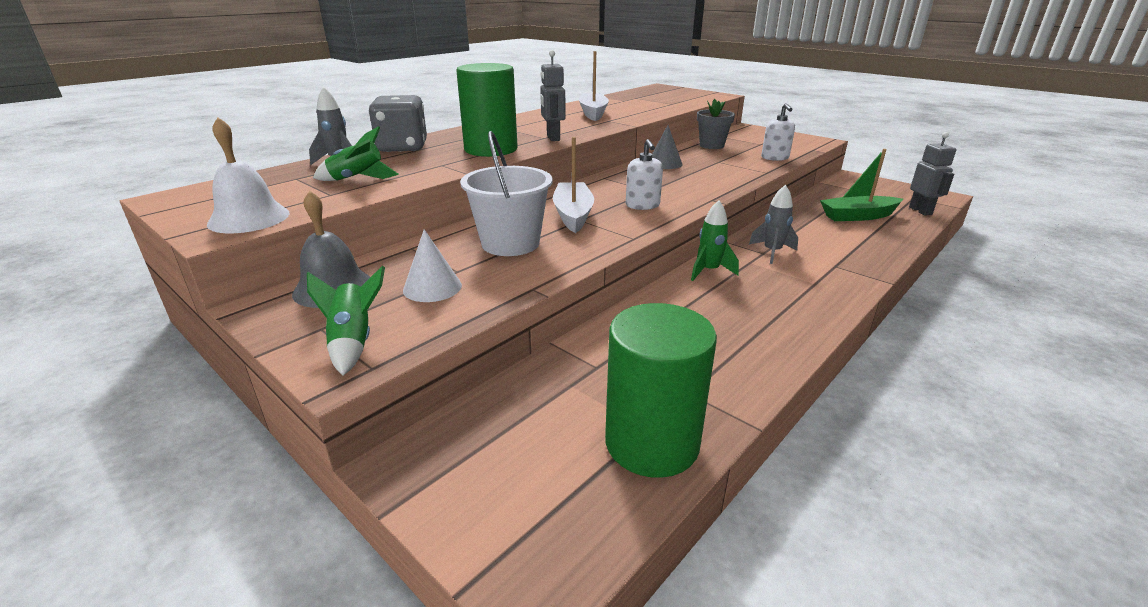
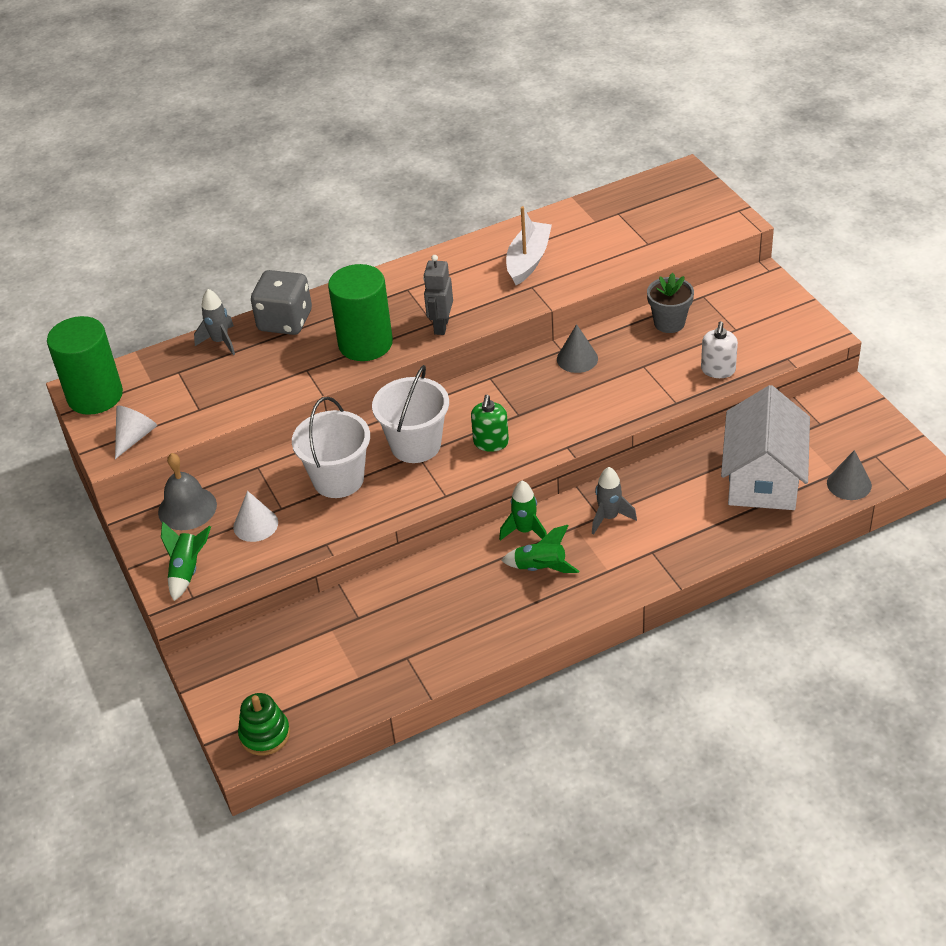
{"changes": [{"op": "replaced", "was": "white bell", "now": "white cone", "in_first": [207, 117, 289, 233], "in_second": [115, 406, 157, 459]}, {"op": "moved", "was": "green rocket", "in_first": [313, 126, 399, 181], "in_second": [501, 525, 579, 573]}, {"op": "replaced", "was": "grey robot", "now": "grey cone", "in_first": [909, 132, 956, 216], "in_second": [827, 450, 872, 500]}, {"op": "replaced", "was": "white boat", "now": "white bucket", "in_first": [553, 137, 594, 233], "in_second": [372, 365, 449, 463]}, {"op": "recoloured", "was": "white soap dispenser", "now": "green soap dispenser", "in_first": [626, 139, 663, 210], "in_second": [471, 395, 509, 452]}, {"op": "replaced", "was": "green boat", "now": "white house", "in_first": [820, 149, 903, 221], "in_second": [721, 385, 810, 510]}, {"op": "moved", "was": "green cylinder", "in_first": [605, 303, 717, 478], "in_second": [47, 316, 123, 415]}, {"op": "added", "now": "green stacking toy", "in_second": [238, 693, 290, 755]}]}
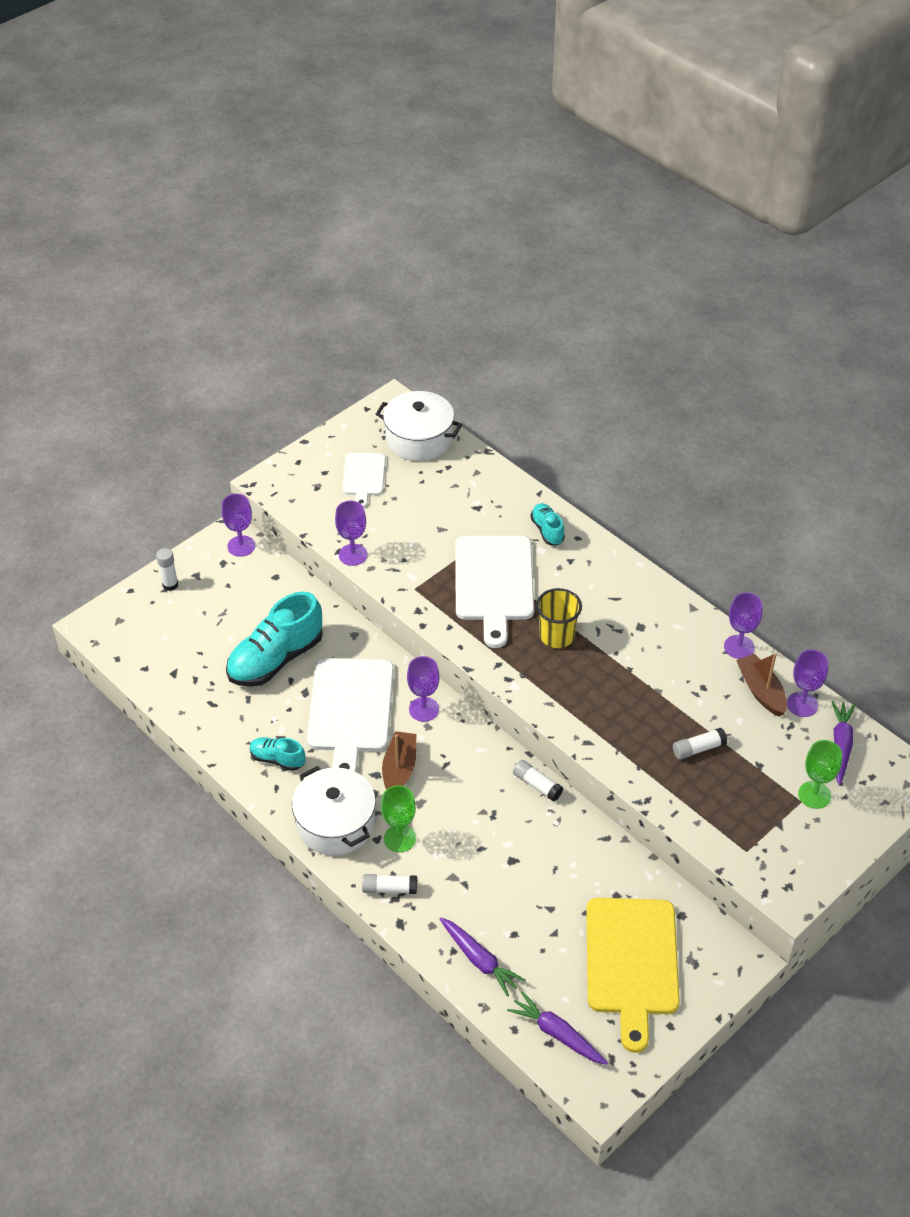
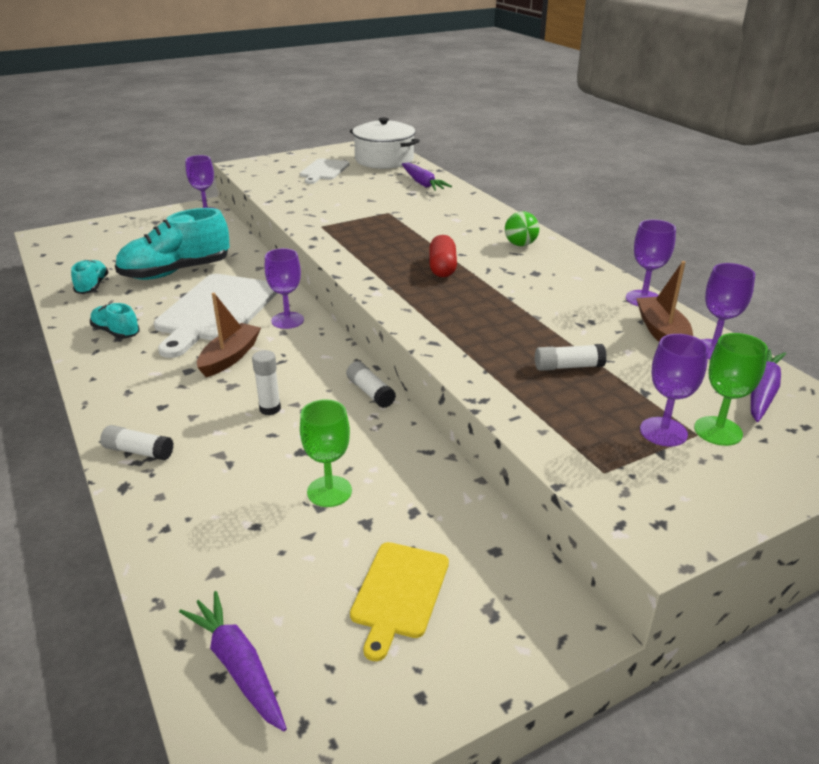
{"changes": [{"op": "moved", "was": "purple goblet", "in_first": [335, 501, 368, 566], "in_second": [640, 334, 709, 447]}, {"op": "moved", "was": "turquoise shoe", "in_first": [530, 503, 565, 546], "in_second": [71, 260, 109, 294]}, {"op": "removed", "was": "white cutting board", "in_first": [455, 536, 534, 648]}, {"op": "moved", "was": "white glue stick", "in_first": [156, 548, 178, 591], "in_second": [252, 350, 281, 415]}, {"op": "replaced", "was": "yellow cup", "now": "red capsule", "in_first": [536, 588, 582, 648], "in_second": [429, 235, 457, 277]}, {"op": "removed", "was": "white pot", "in_first": [292, 766, 376, 856]}, {"op": "moved", "was": "green goblet", "in_first": [381, 785, 416, 852], "in_second": [300, 399, 352, 507]}, {"op": "resized", "was": "yellow cutting board", "in_first": [586, 898, 680, 1053], "in_second": [350, 542, 449, 661], "ratio": 0.55}, {"op": "moved", "was": "purple carrot", "in_first": [439, 917, 525, 997], "in_second": [402, 163, 452, 191]}, {"op": "added", "now": "green ball", "in_second": [505, 211, 539, 246]}]}
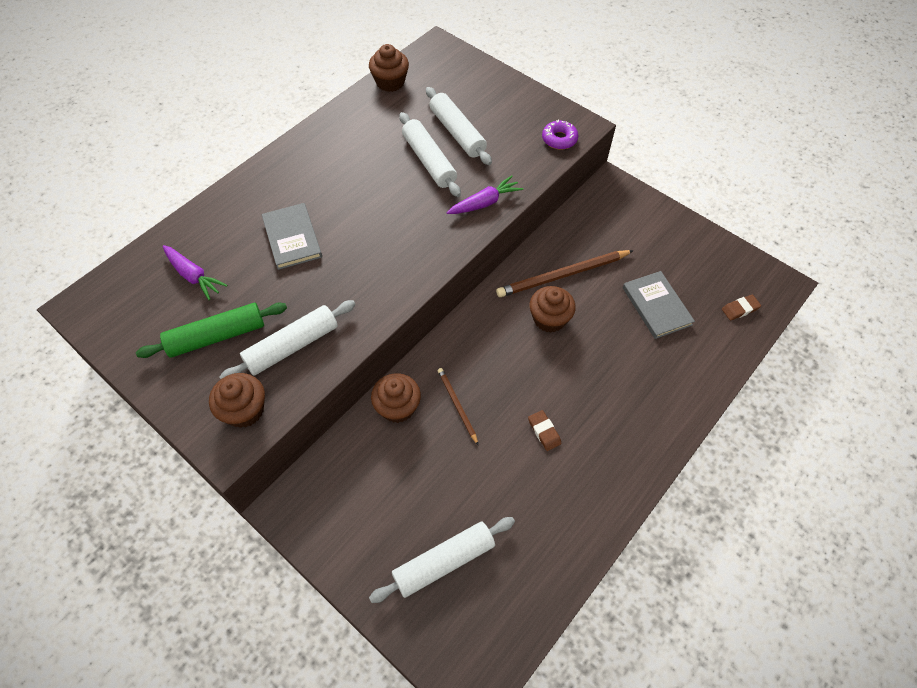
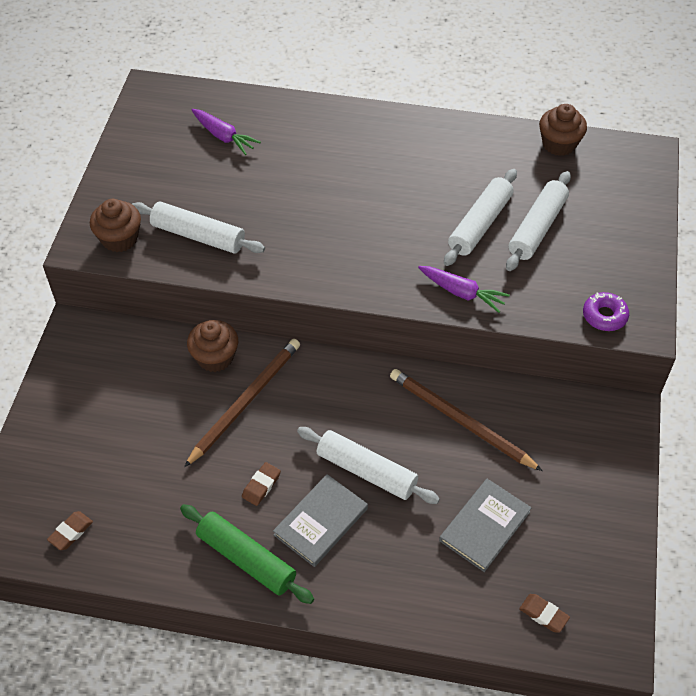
{"changes": [{"op": "moved", "was": "grey book", "in_first": [262, 203, 322, 270], "in_second": [273, 474, 368, 567]}, {"op": "turned", "was": "purple carrot", "in_first": [163, 245, 228, 300], "in_second": [191, 109, 261, 155], "clockwise": -60}, {"op": "removed", "was": "brown cupcake", "in_first": [529, 286, 576, 333]}, {"op": "moved", "was": "green rolling pin", "in_first": [136, 303, 287, 358], "in_second": [180, 504, 314, 604]}, {"op": "resized", "was": "brown pencil", "in_first": [438, 368, 479, 446], "in_second": [184, 339, 300, 467], "ratio": 1.82}, {"op": "moved", "was": "white rolling pin", "in_first": [369, 517, 515, 603], "in_second": [297, 427, 440, 504]}, {"op": "added", "now": "brown eraser", "in_second": [47, 511, 93, 550]}]}
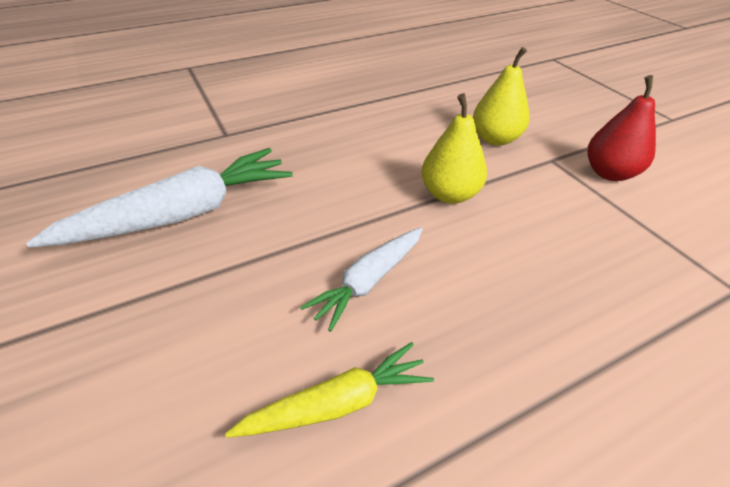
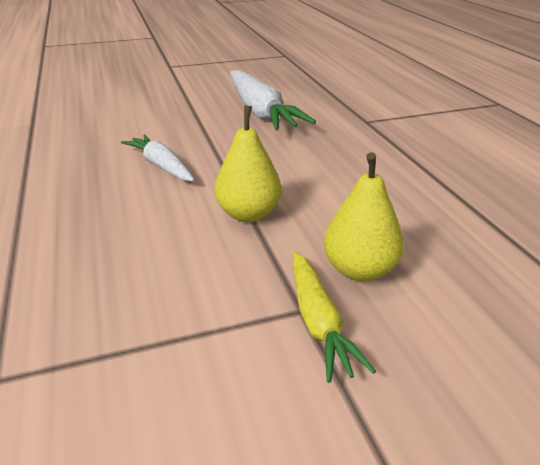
{"changes": [{"op": "removed", "was": "red pear", "in_first": [588, 75, 656, 181]}, {"op": "moved", "was": "yellow carrot", "in_first": [225, 342, 434, 438], "in_second": [293, 251, 376, 383]}]}
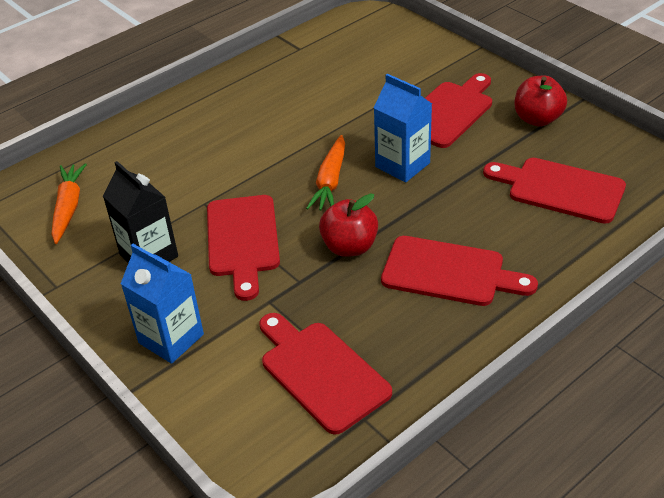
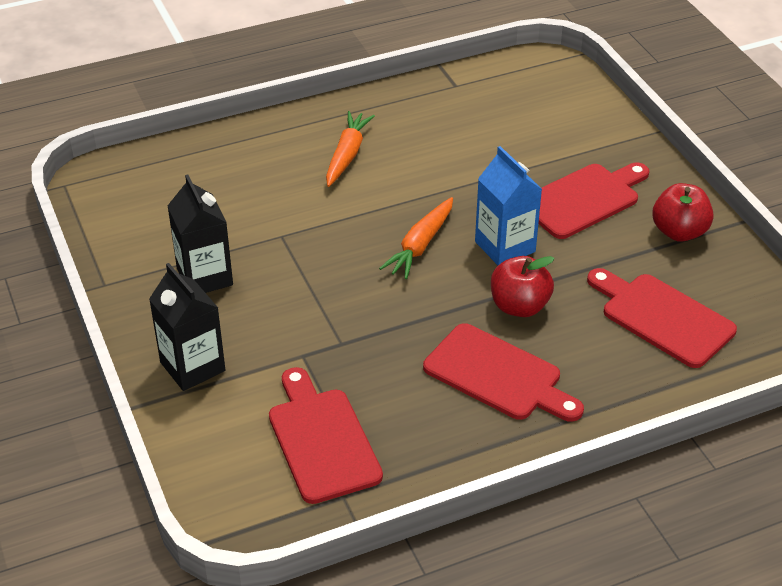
{"changes": [{"op": "moved", "was": "orange carrot", "in_first": [51, 163, 87, 244], "in_second": [326, 111, 375, 187]}, {"op": "moved", "was": "red apple", "in_first": [319, 193, 378, 257], "in_second": [491, 256, 555, 317]}, {"op": "removed", "was": "red cutting board", "in_first": [207, 195, 280, 301]}, {"op": "recoloured", "was": "blue carton", "now": "black carton", "in_first": [121, 244, 204, 364], "in_second": [149, 263, 225, 391]}]}
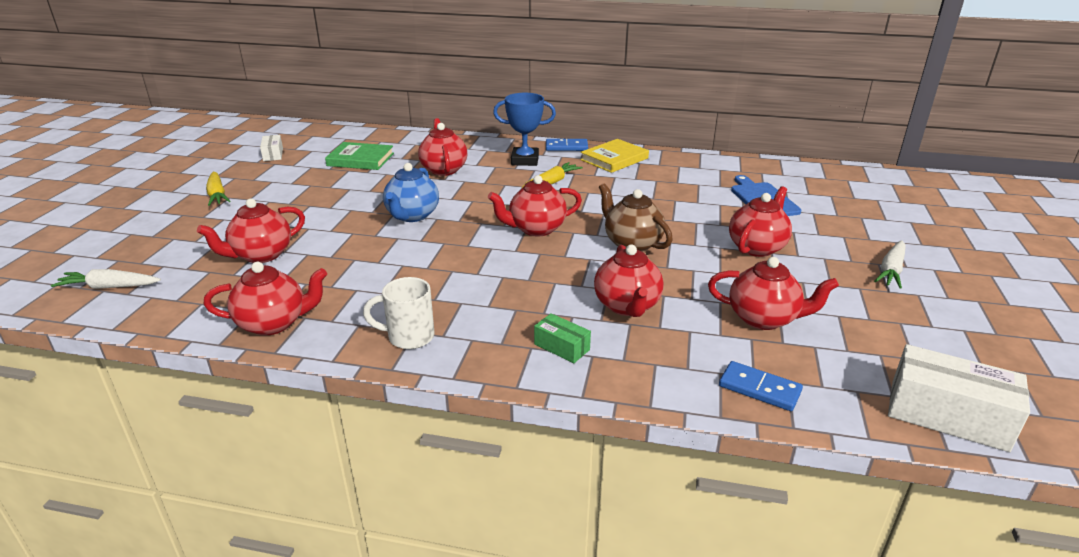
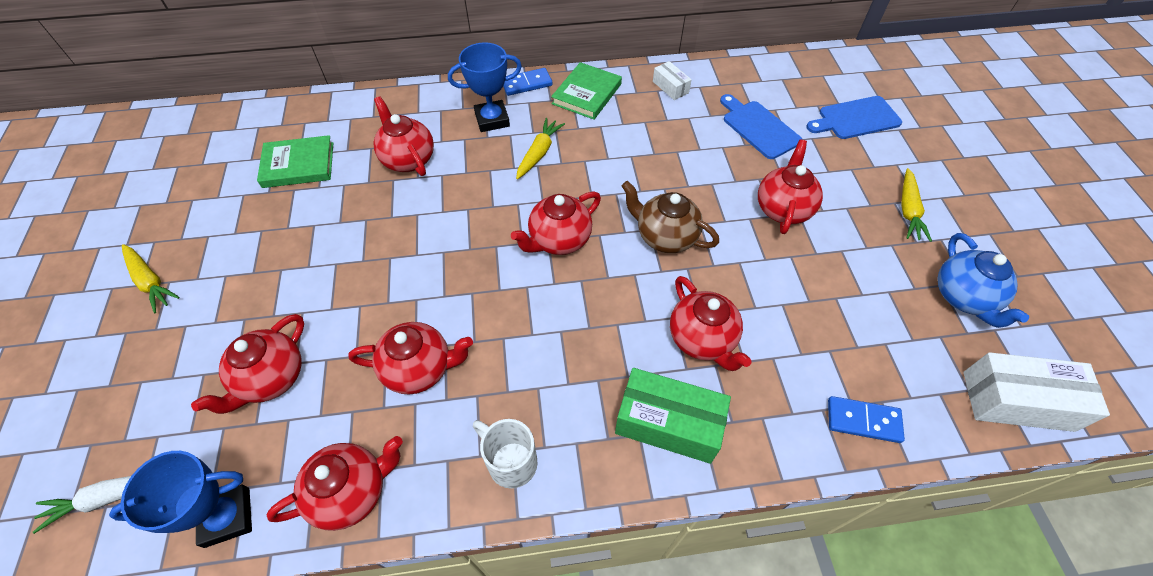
{"changes": [{"op": "moved", "was": "white box", "in_first": [260, 135, 283, 161], "in_second": [653, 61, 692, 100]}, {"op": "recoloured", "was": "yellow book", "now": "green book", "in_first": [580, 139, 649, 173], "in_second": [551, 62, 622, 120]}, {"op": "moved", "was": "blue teapot", "in_first": [383, 163, 439, 222], "in_second": [937, 233, 1029, 328]}, {"op": "recoloured", "was": "white carrot", "now": "yellow carrot", "in_first": [874, 240, 906, 289], "in_second": [901, 168, 932, 242]}, {"op": "moved", "was": "red teapot", "in_first": [708, 257, 839, 330], "in_second": [348, 322, 473, 395]}, {"op": "turned", "was": "white mug", "in_first": [363, 277, 434, 349], "in_second": [473, 419, 538, 489], "clockwise": 60}, {"op": "resized", "was": "green box", "in_first": [534, 313, 591, 363], "in_second": [615, 368, 731, 464], "ratio": 1.91}, {"op": "added", "now": "blue cutting board", "in_second": [806, 96, 902, 139]}, {"op": "added", "now": "blue trophy", "in_second": [109, 451, 252, 548]}]}
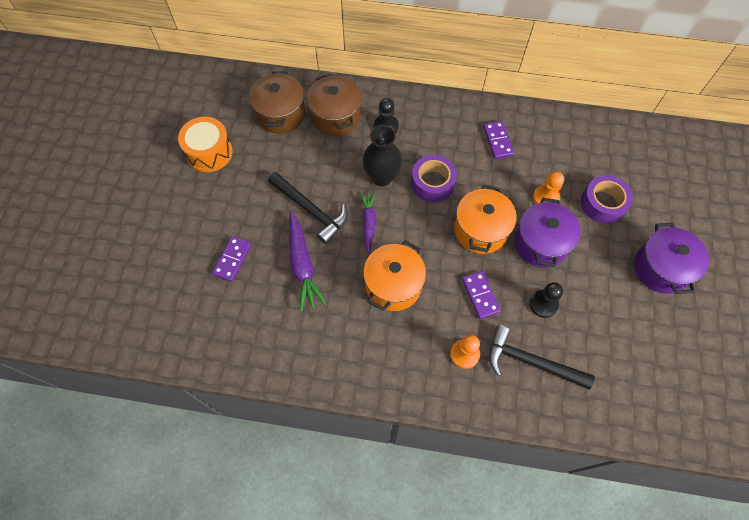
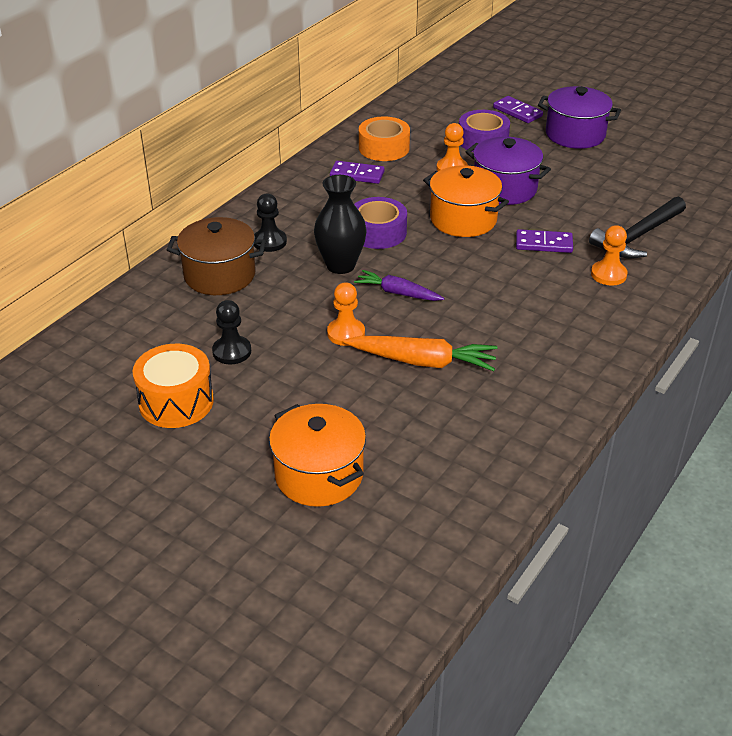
{"changes": [{"op": "removed", "was": "brown pot", "in_first": [249, 71, 305, 134]}, {"op": "replaced", "was": "black hammer", "now": "orange pawn", "in_first": [268, 172, 348, 244], "in_second": [327, 282, 365, 346]}, {"op": "recoloured", "was": "purple carrot", "now": "orange carrot", "in_first": [289, 212, 327, 312], "in_second": [343, 336, 498, 371]}, {"op": "moved", "was": "purple domino", "in_first": [212, 236, 252, 282], "in_second": [493, 96, 543, 123]}, {"op": "moved", "was": "orange pot", "in_first": [363, 240, 426, 311], "in_second": [269, 404, 366, 507]}, {"op": "moved", "was": "black pawn", "in_first": [529, 282, 563, 318], "in_second": [212, 300, 251, 365]}, {"op": "added", "now": "orange tape", "in_second": [359, 116, 410, 161]}]}
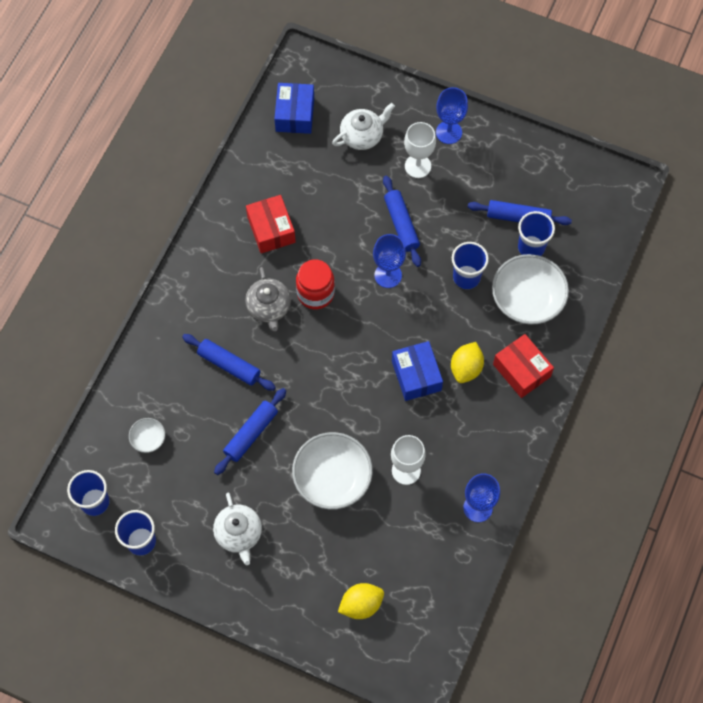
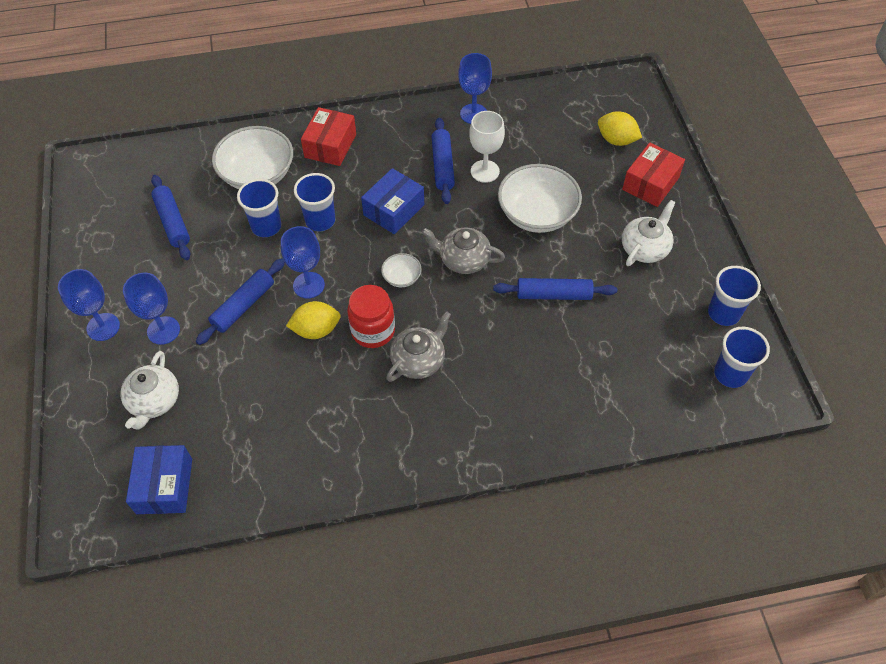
{"changes": [{"op": "turned", "was": "blue box", "in_first": [274, 83, 314, 134], "in_second": [126, 445, 192, 514], "clockwise": -60}, {"op": "turned", "was": "white teapot", "in_first": [332, 103, 395, 150], "in_second": [121, 351, 179, 429], "clockwise": -105}, {"op": "recoloured", "was": "white goblet", "now": "blue goblet", "in_first": [404, 122, 436, 178], "in_second": [123, 273, 180, 345]}, {"op": "moved", "was": "red box", "in_first": [246, 195, 296, 253], "in_second": [622, 143, 685, 207]}, {"op": "moved", "was": "blue cup", "in_first": [518, 211, 555, 256], "in_second": [294, 173, 335, 231]}, {"op": "moved", "was": "blue rolling pin", "in_first": [182, 334, 276, 391], "in_second": [432, 118, 455, 204]}, {"op": "moved", "was": "yellow lemon", "in_first": [451, 342, 484, 383], "in_second": [286, 301, 341, 339]}, {"op": "moved", "was": "white bowl", "in_first": [129, 418, 165, 453], "in_second": [381, 253, 422, 287]}, {"op": "added", "now": "grey teapot", "in_second": [422, 227, 505, 274]}]}
